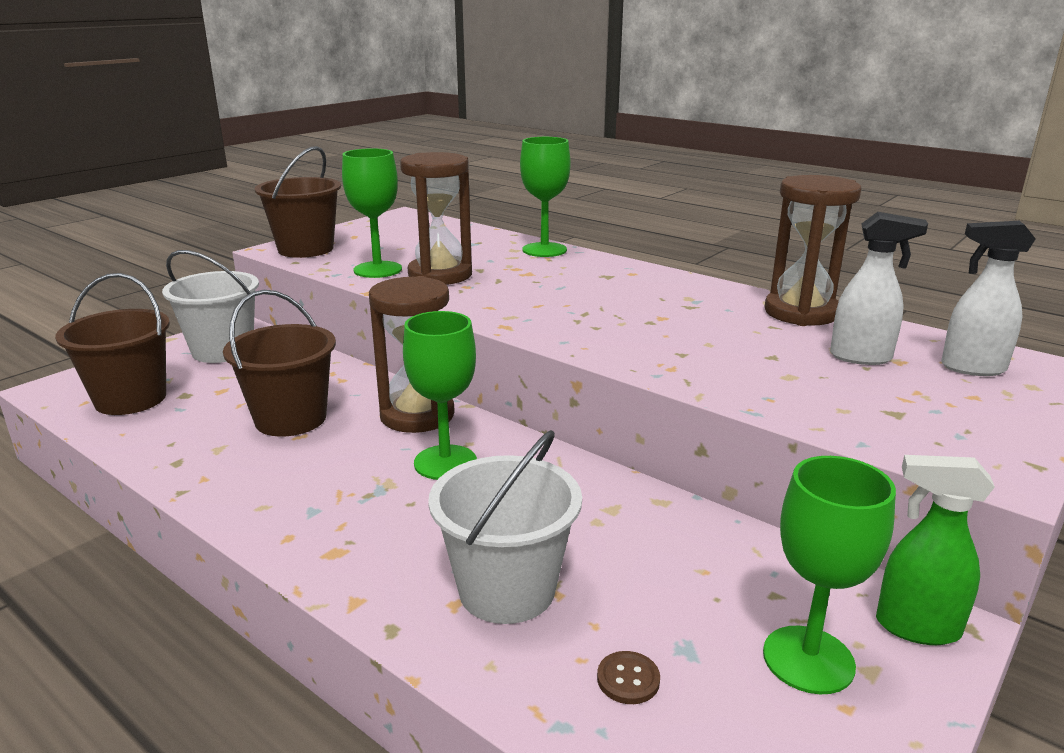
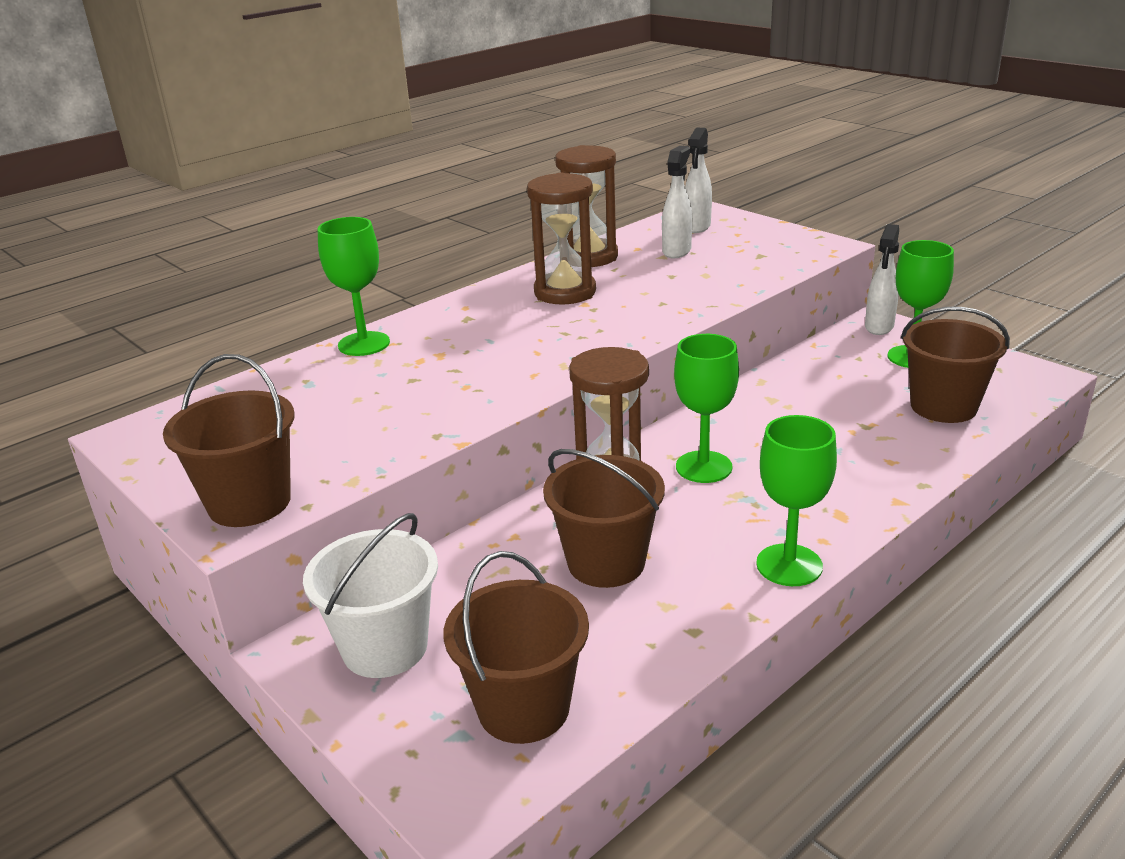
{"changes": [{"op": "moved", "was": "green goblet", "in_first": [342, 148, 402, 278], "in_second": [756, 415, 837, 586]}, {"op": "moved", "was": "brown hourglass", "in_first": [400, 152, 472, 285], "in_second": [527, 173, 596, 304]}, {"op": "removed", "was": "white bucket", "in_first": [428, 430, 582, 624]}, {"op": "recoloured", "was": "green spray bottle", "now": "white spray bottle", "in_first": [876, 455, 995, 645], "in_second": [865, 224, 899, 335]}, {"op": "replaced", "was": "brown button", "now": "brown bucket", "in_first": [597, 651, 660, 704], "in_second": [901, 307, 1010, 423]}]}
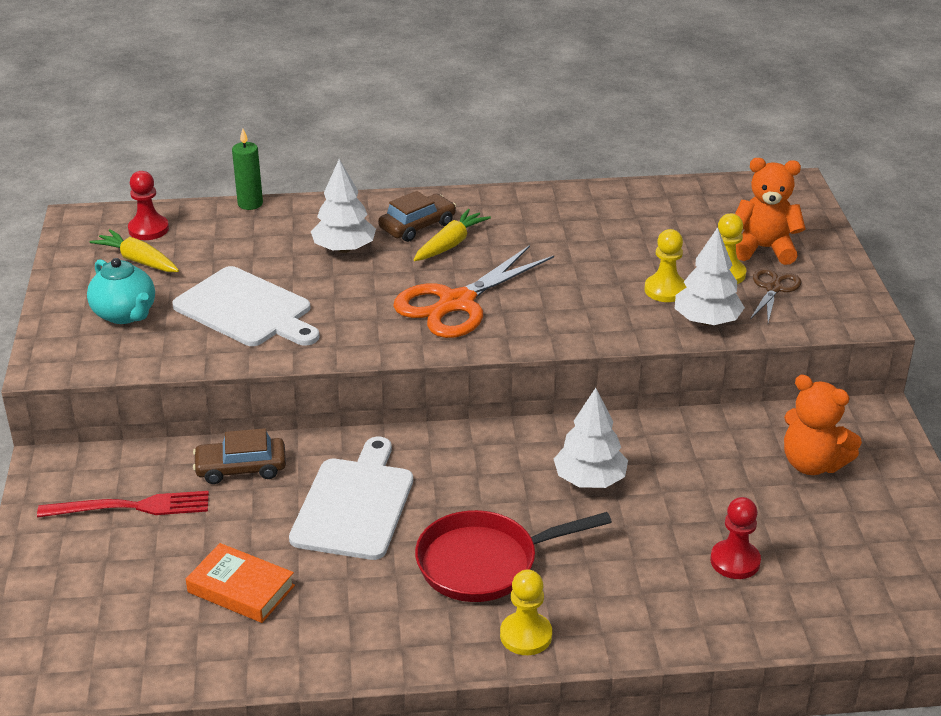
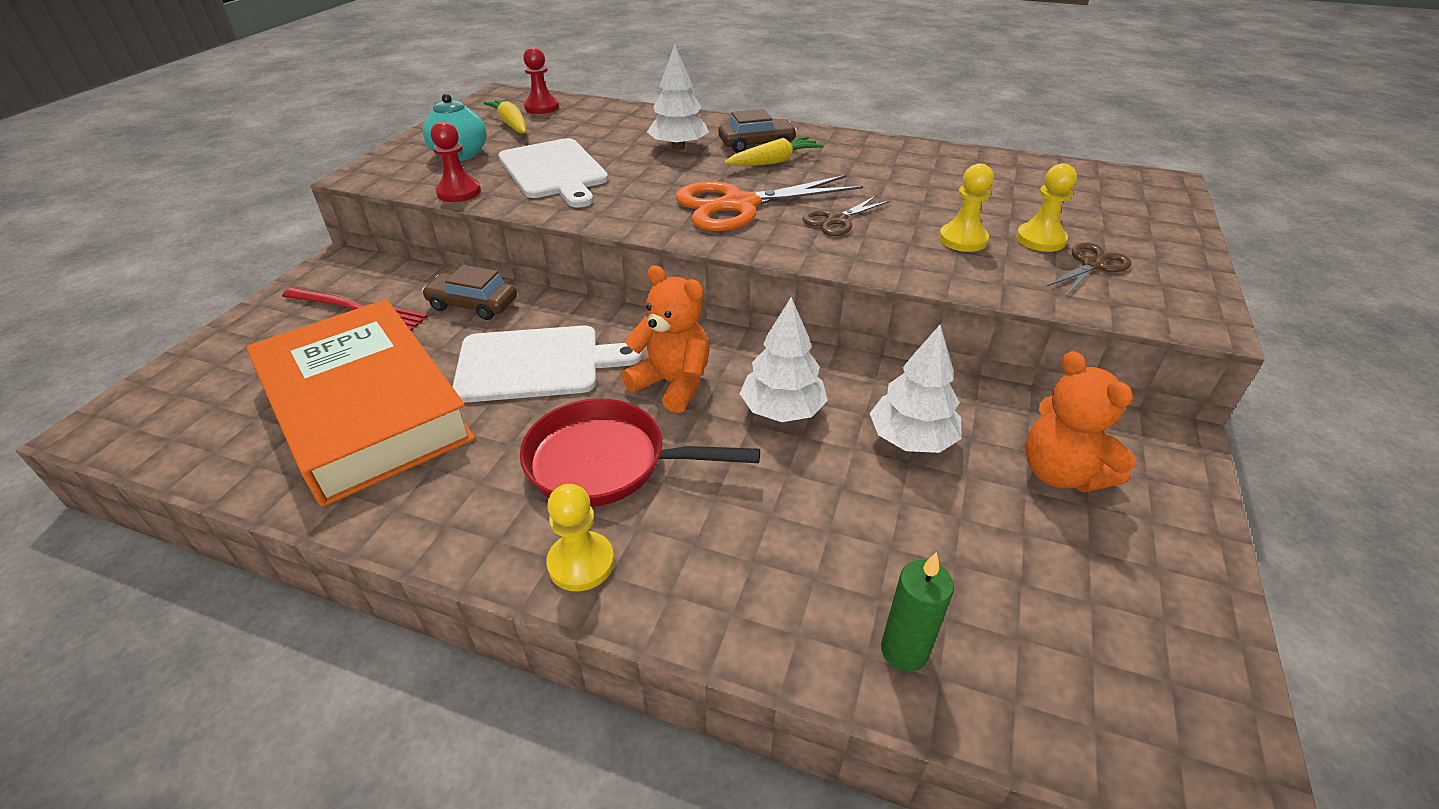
{"changes": [{"op": "moved", "was": "green candle", "in_first": [232, 128, 263, 210], "in_second": [881, 552, 954, 672]}, {"op": "moved", "was": "orange teddy bear", "in_first": [735, 158, 805, 265], "in_second": [621, 265, 710, 413]}, {"op": "moved", "was": "white tree", "in_first": [675, 227, 745, 325], "in_second": [870, 325, 961, 453]}, {"op": "turned", "was": "white cutting board", "in_first": [289, 437, 413, 560], "in_second": [452, 326, 642, 403], "clockwise": 45}, {"op": "moved", "was": "red pawn", "in_first": [710, 497, 761, 579], "in_second": [431, 121, 481, 202]}, {"op": "resized", "was": "orange book", "in_first": [186, 543, 295, 623], "in_second": [247, 299, 475, 507], "ratio": 2.29}, {"op": "added", "now": "brown scissors", "in_second": [802, 196, 890, 236]}]}
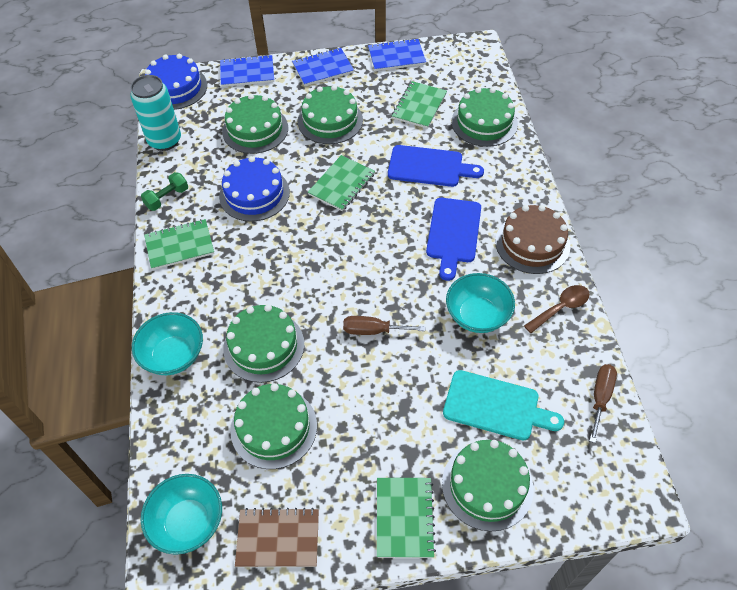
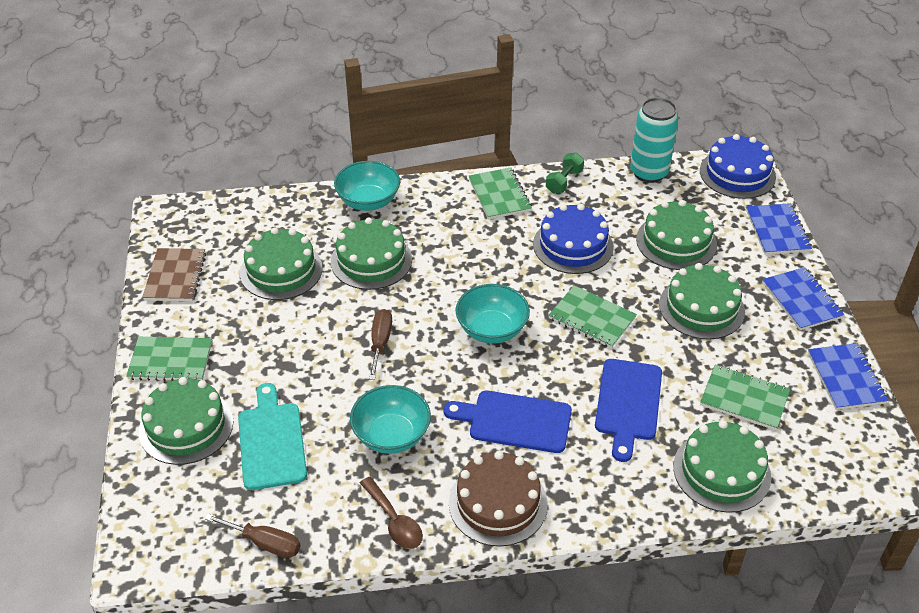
{"changes": [{"op": "turned", "was": "green dumbbell", "in_first": [141, 172, 188, 211], "in_second": [546, 152, 584, 193], "clockwise": 75}, {"op": "turned", "was": "turquoise cutting board", "in_first": [443, 370, 564, 440], "in_second": [238, 383, 307, 490], "clockwise": 150}, {"op": "moved", "was": "turquoise bowl", "in_first": [141, 474, 222, 555], "in_second": [455, 284, 530, 344]}]}
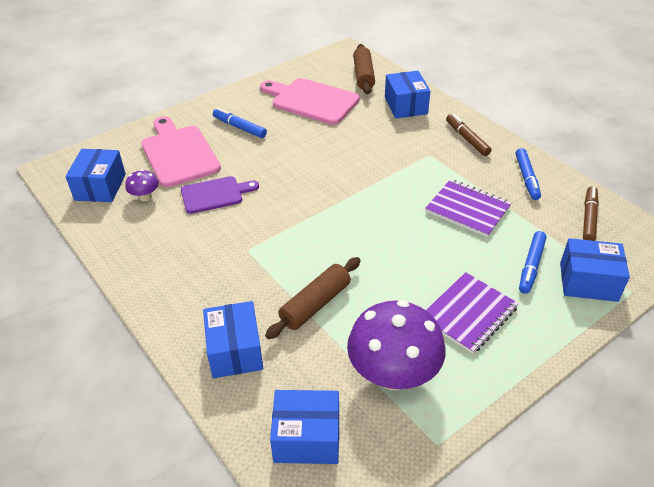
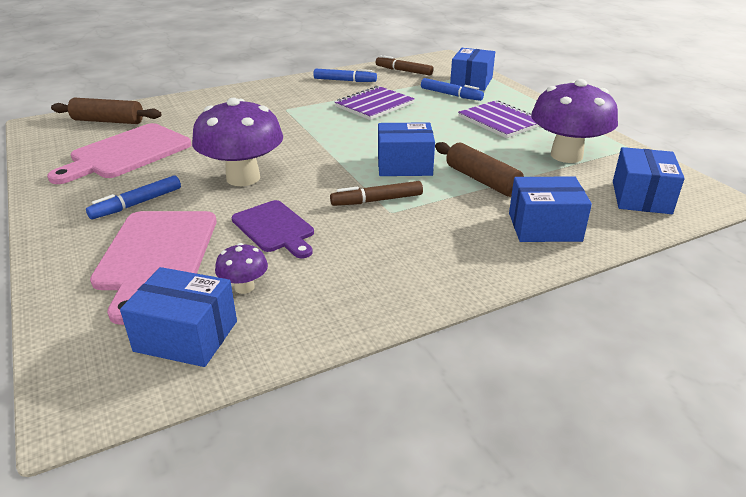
{"changes": [{"op": "moved", "was": "blue box", "in_first": [385, 71, 431, 118], "in_second": [378, 122, 435, 176]}, {"op": "moved", "was": "brown marker", "in_first": [446, 114, 492, 156], "in_second": [330, 181, 423, 206]}, {"op": "turned", "was": "pink cutting board", "in_first": [141, 116, 221, 187], "in_second": [90, 211, 216, 325], "clockwise": -75}, {"op": "turned", "was": "purple cutting board", "in_first": [181, 176, 259, 214], "in_second": [232, 200, 314, 258], "clockwise": 150}, {"op": "added", "now": "purple mushroom", "in_second": [192, 97, 283, 186]}]}
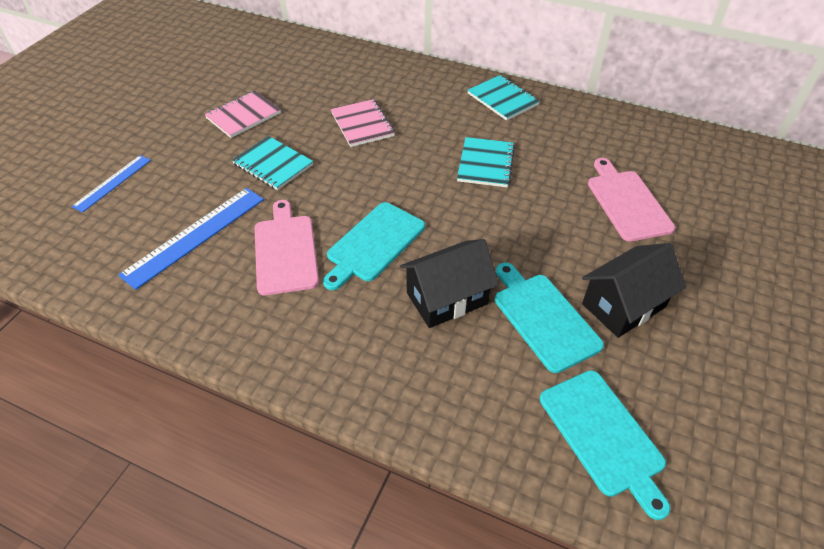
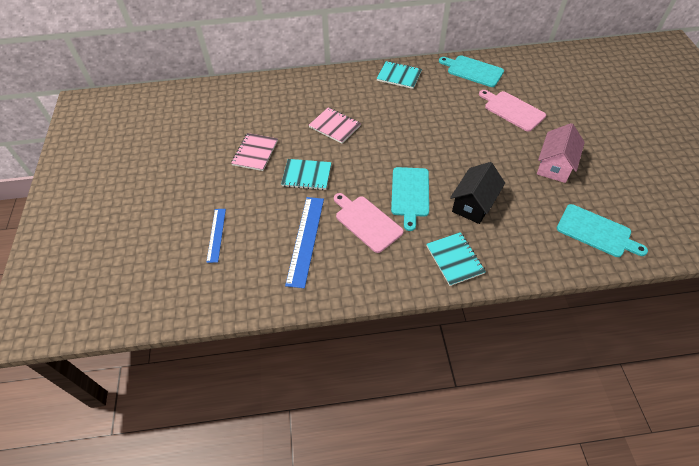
{"changes": [{"op": "moved", "was": "turquoise notebook", "in_first": [457, 137, 515, 187], "in_second": [427, 232, 486, 286]}, {"op": "recoloured", "was": "black house", "now": "pink house", "in_first": [582, 243, 686, 338], "in_second": [537, 123, 585, 183]}, {"op": "moved", "was": "turquoise cutting board", "in_first": [495, 262, 604, 373], "in_second": [439, 55, 504, 87]}]}
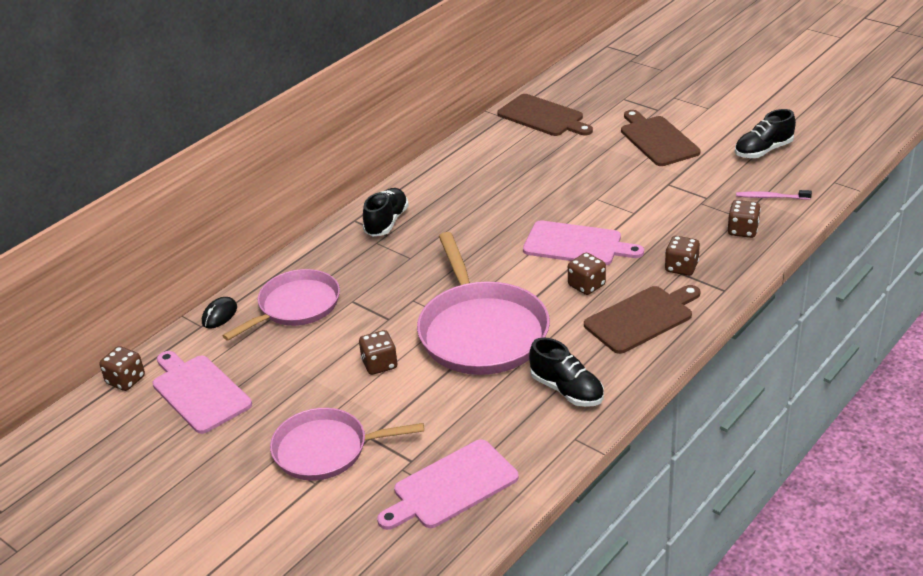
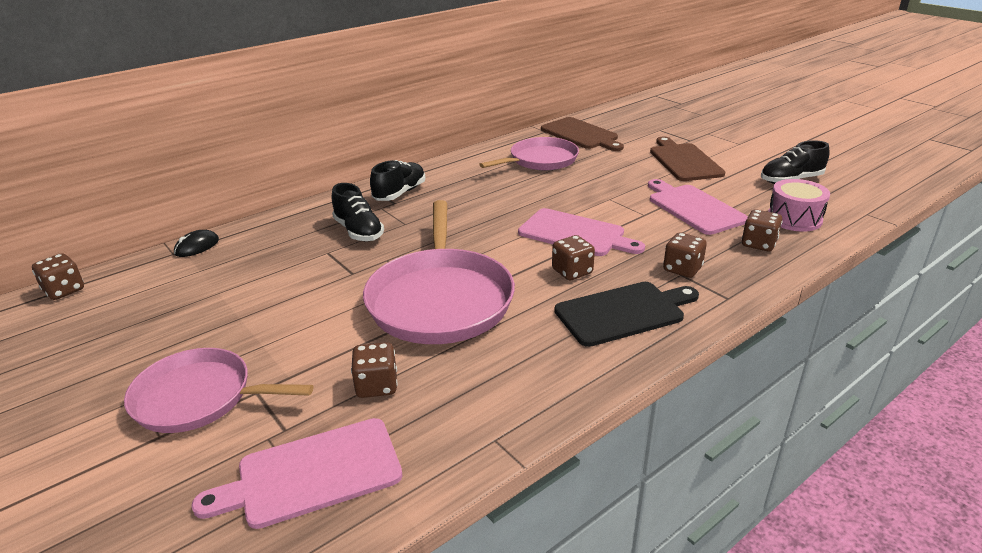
{"changes": [{"op": "replaced", "was": "pink toothbrush", "now": "pink drum", "in_first": [736, 190, 812, 200], "in_second": [768, 179, 830, 232]}, {"op": "moved", "was": "pink pan", "in_first": [222, 269, 340, 341], "in_second": [479, 137, 579, 170]}, {"op": "recoloured", "was": "brown cutting board", "now": "black cutting board", "in_first": [584, 285, 700, 354], "in_second": [554, 282, 699, 347]}, {"op": "moved", "was": "brown dice", "in_first": [359, 330, 398, 375], "in_second": [351, 342, 398, 398]}, {"op": "moved", "was": "black shoe", "in_first": [529, 337, 604, 407], "in_second": [332, 183, 384, 242]}, {"op": "moved", "was": "pink cutting board", "in_first": [152, 351, 252, 434], "in_second": [648, 179, 748, 235]}]}
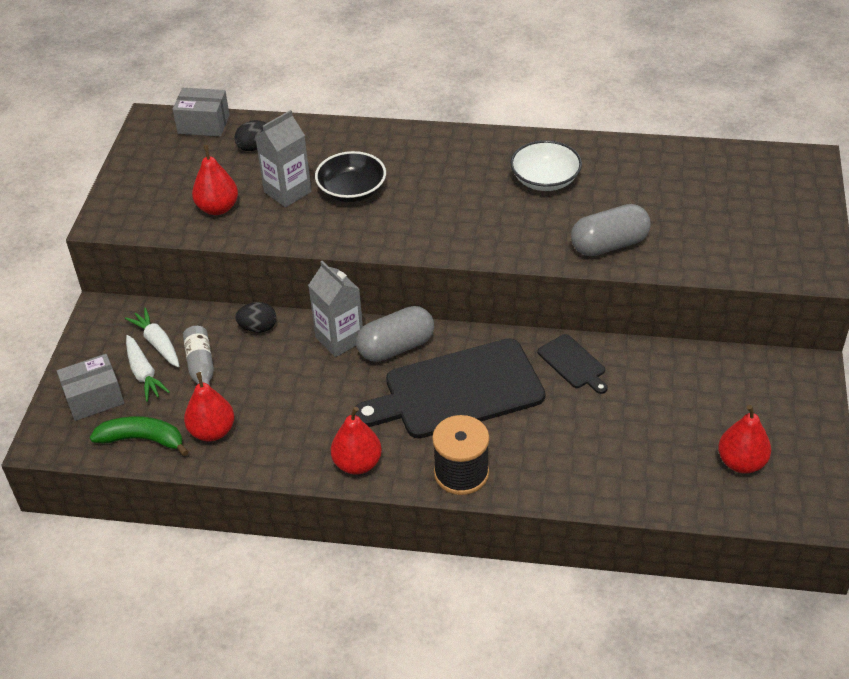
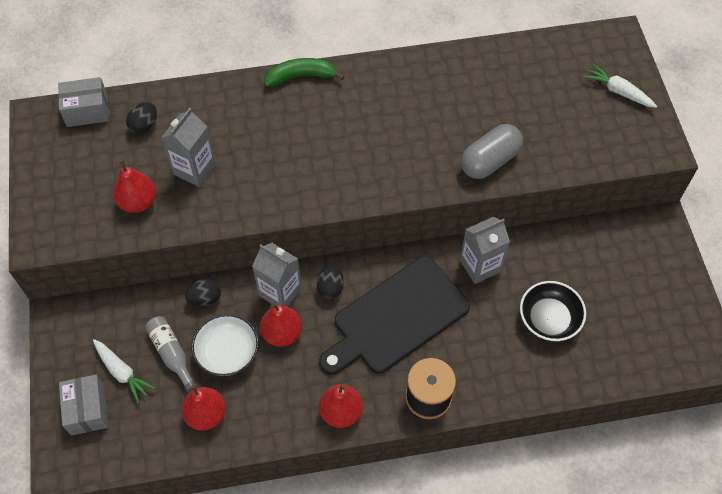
{"changes": [{"op": "moved", "was": "white bowl", "in_first": [510, 140, 582, 191], "in_second": [191, 314, 259, 377]}, {"op": "moved", "was": "black bowl", "in_first": [315, 151, 386, 202], "in_second": [520, 281, 586, 341]}, {"op": "replaced", "was": "grey capsule", "now": "black egg", "in_first": [356, 306, 434, 362], "in_second": [317, 264, 344, 299]}, {"op": "moved", "was": "white carrot", "in_first": [125, 308, 179, 367], "in_second": [583, 64, 657, 108]}, {"op": "replaced", "was": "black cutting board", "now": "grey carton", "in_first": [538, 334, 608, 394], "in_second": [460, 217, 510, 284]}, {"op": "turned", "was": "grey box", "in_first": [57, 354, 124, 421], "in_second": [59, 375, 108, 436], "clockwise": -60}, {"op": "moved", "was": "red pear", "in_first": [718, 405, 771, 473], "in_second": [260, 303, 302, 347]}, {"op": "moved", "was": "green banana", "in_first": [90, 416, 189, 456], "in_second": [264, 58, 345, 87]}]}
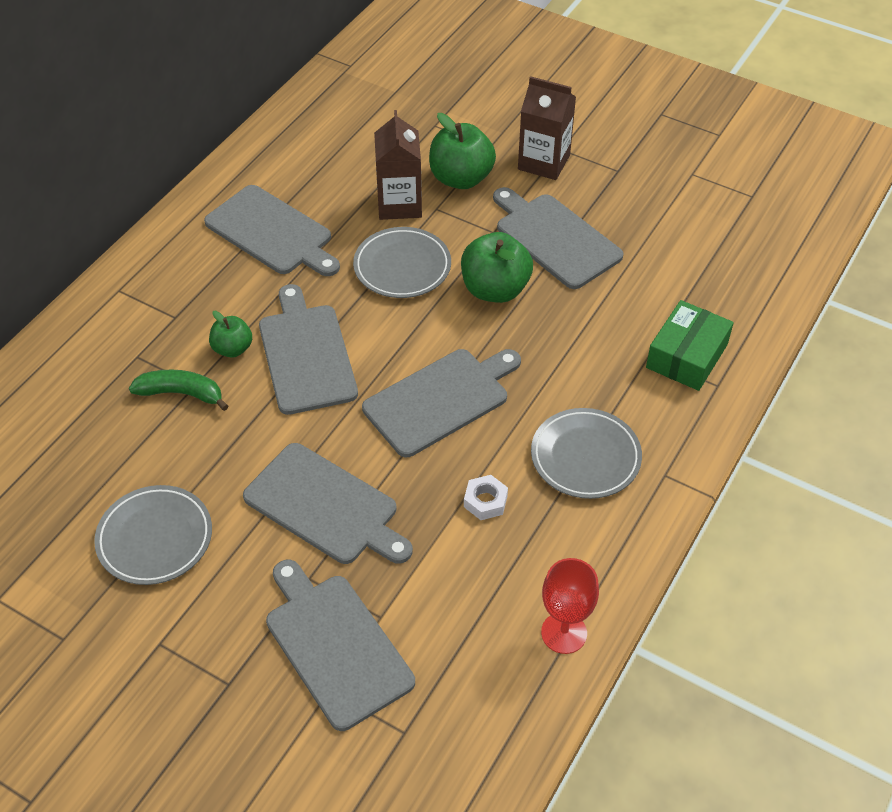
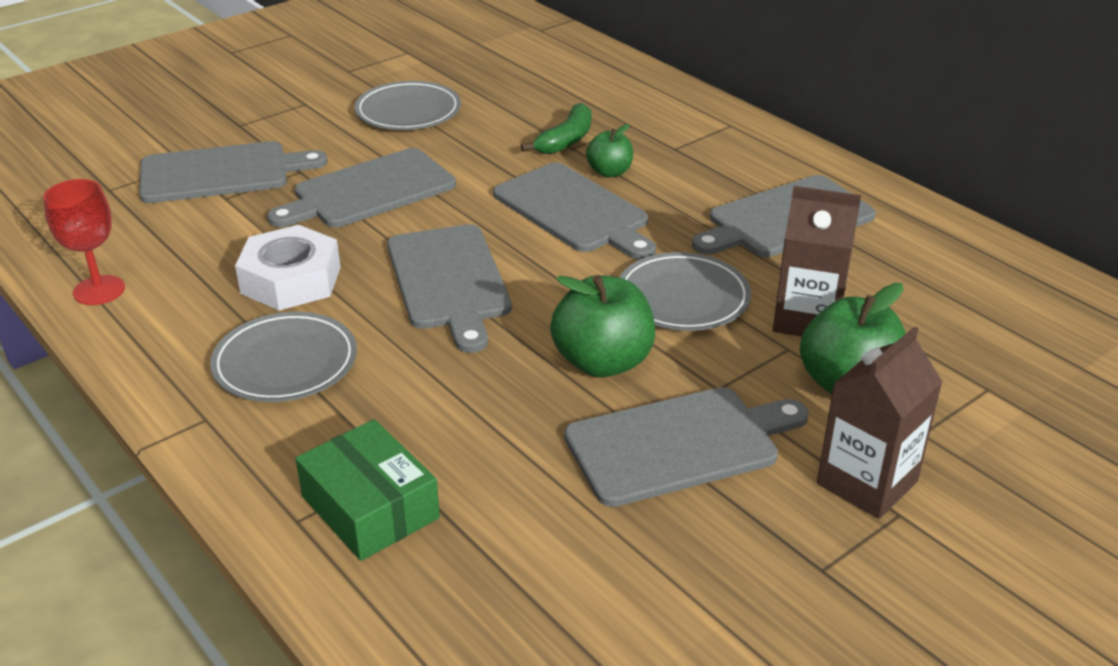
{"changes": [{"op": "turned", "was": "grey cutting board", "in_first": [259, 284, 358, 415], "in_second": [493, 163, 656, 260], "clockwise": 45}, {"op": "resized", "was": "white nut", "in_first": [464, 475, 508, 520], "in_second": [235, 225, 341, 310], "ratio": 1.94}]}
